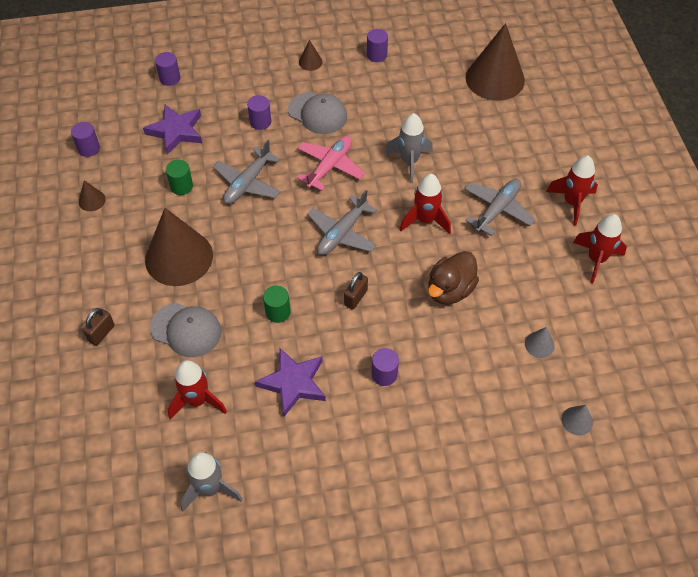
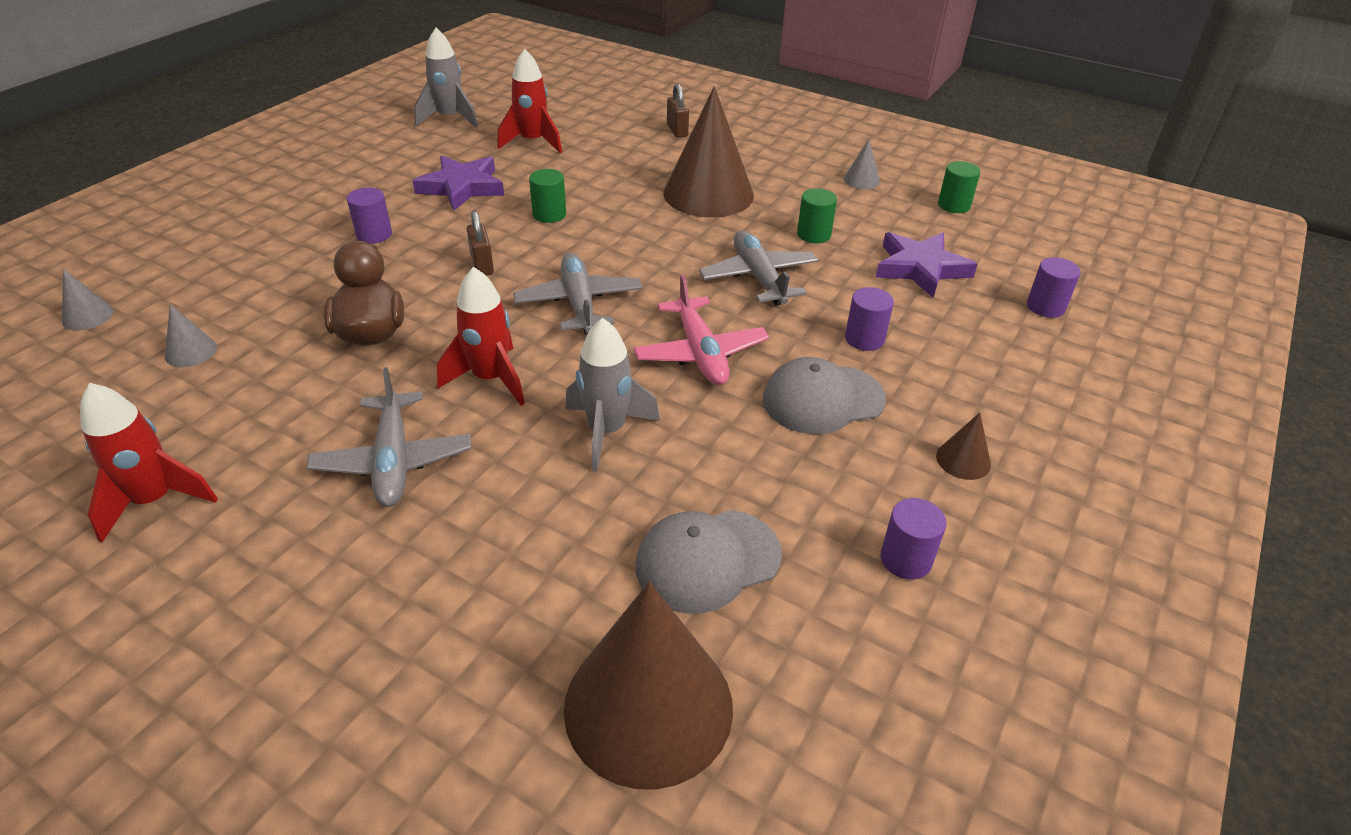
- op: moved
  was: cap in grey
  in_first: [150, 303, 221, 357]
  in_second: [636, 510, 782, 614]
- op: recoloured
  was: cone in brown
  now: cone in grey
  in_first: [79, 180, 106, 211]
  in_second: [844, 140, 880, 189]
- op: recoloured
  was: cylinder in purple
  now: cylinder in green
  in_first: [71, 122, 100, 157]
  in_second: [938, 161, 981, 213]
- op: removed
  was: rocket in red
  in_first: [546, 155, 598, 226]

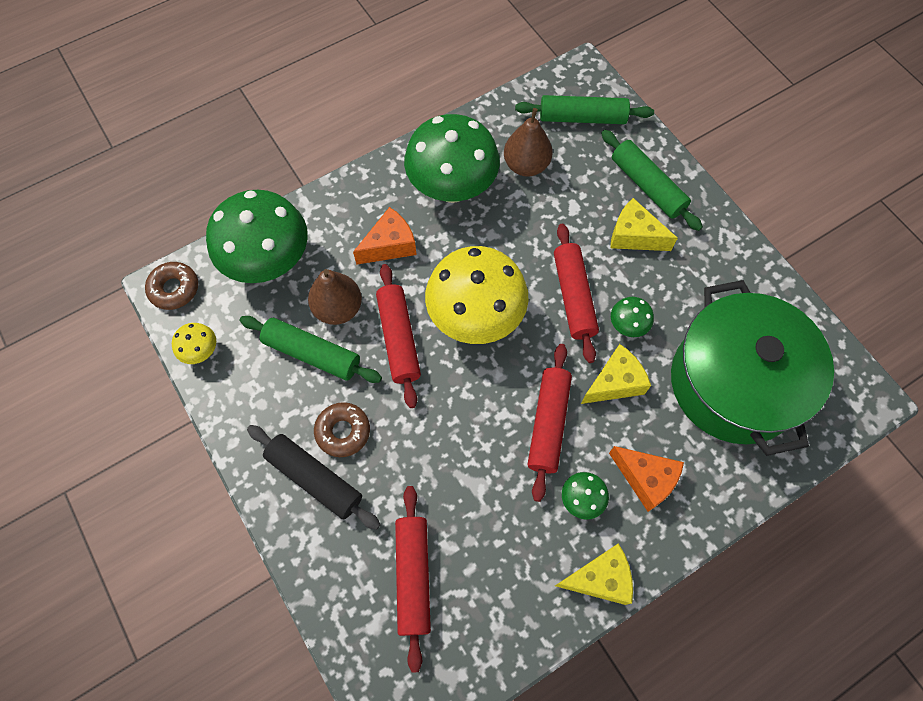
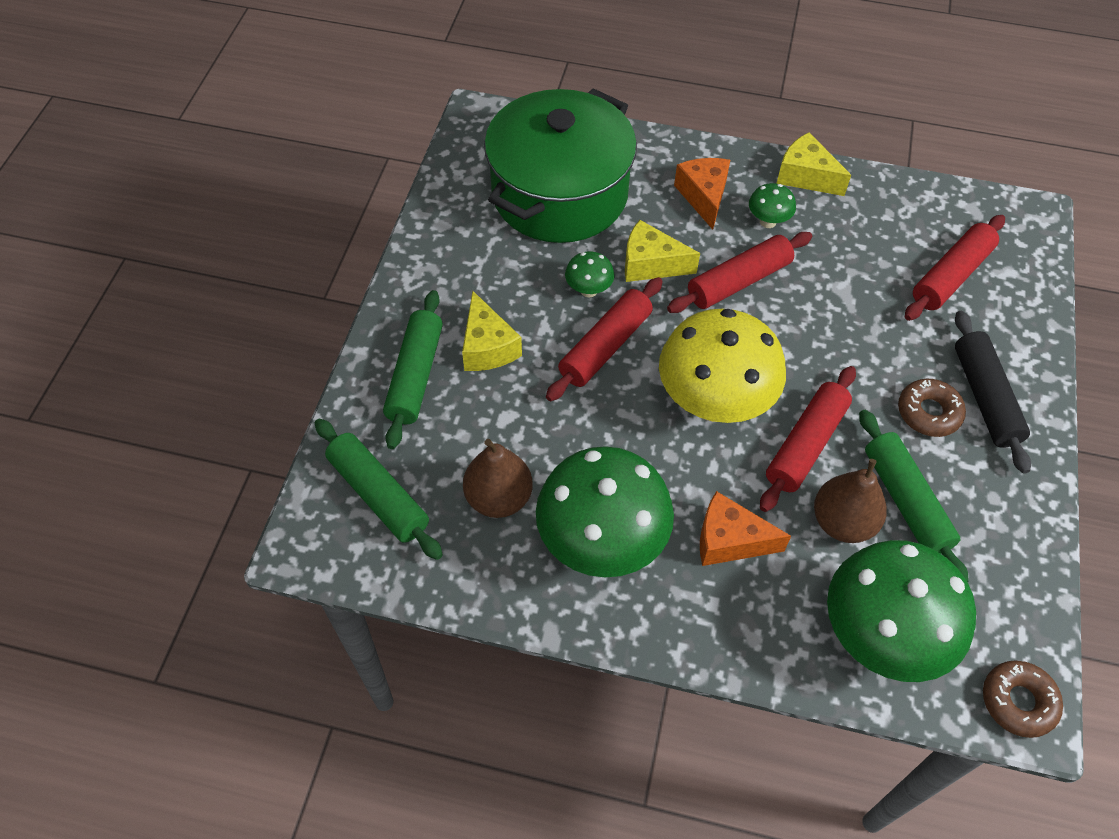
- op: removed
  was: mushroom in yellow
  in_first: [172, 323, 216, 364]

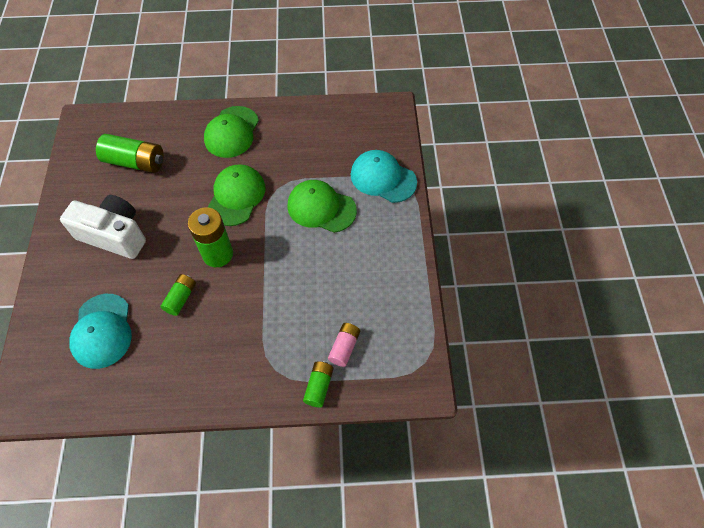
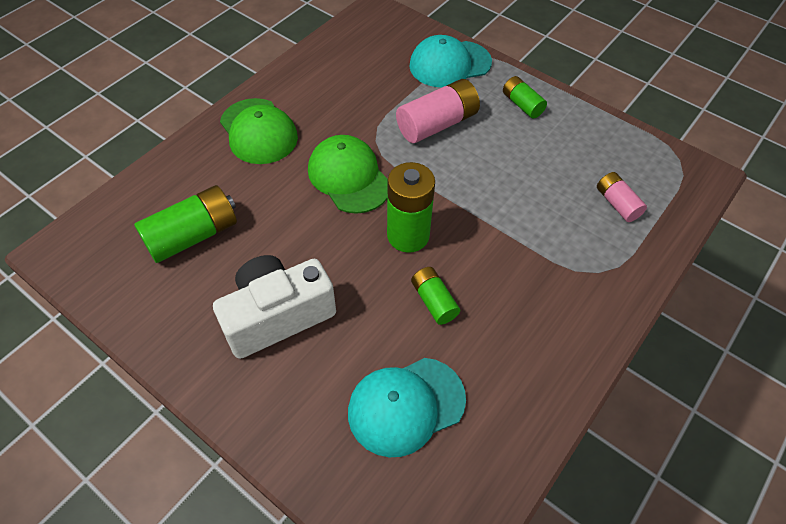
- op: turned
  was: cap in turquoise
  in_first: [69, 294, 132, 369]
  in_second: [348, 358, 466, 457]
  clockwise: 120
- op: replaced
  was: cap in green
  now: battery in pink
  in_first: [287, 180, 357, 233]
  in_second: [396, 79, 480, 143]
- op: moved
  was: battery in green
  in_first: [303, 361, 333, 407]
  in_second: [503, 76, 547, 119]

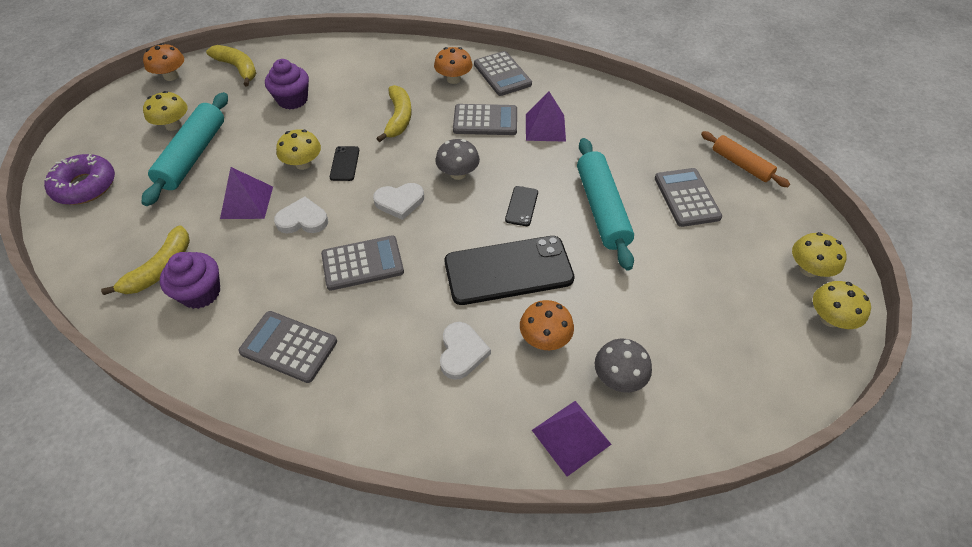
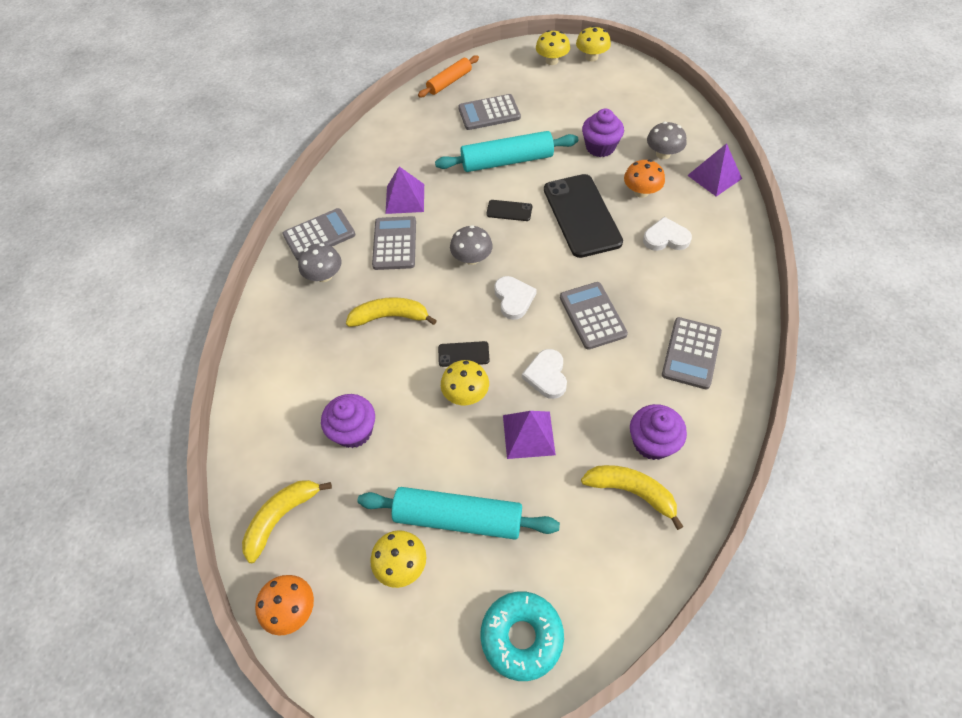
- op: recoloured
  was: mushroom in orange
  now: mushroom in grey
  in_first: [434, 47, 472, 84]
  in_second: [298, 243, 342, 282]
- op: recoloured
  was: donut in purple
  now: donut in turquoise
  in_first: [44, 154, 115, 205]
  in_second: [481, 591, 564, 681]
- op: added
  now: cupcake in purple
  in_second: [582, 109, 624, 157]

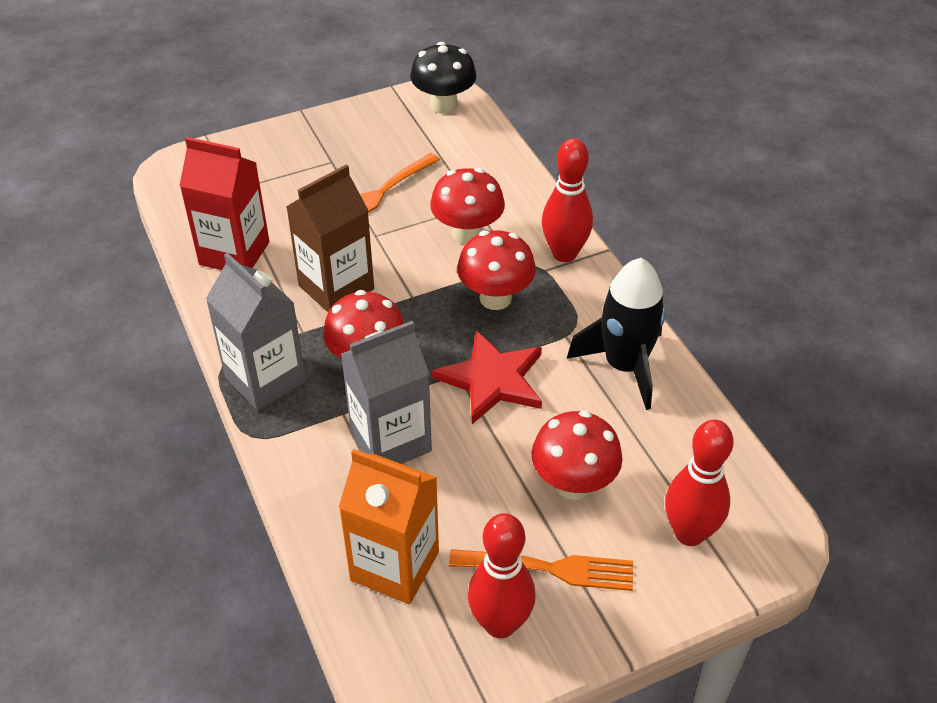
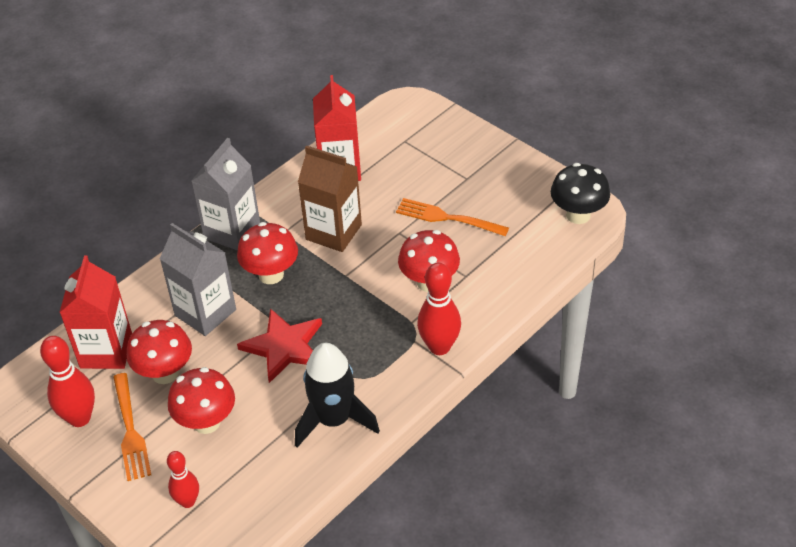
- op: recoloured
  was: carton in orange
  now: carton in red
  in_first: [339, 449, 439, 604]
  in_second: [59, 255, 132, 369]
- op: moved
  was: mushroom in red
  in_first: [457, 230, 536, 310]
  in_second: [127, 320, 192, 384]
- op: resized
  was: bowling pin in red
  in_first: [665, 420, 734, 546]
  in_second: [167, 451, 199, 508]
  ratio: 0.64

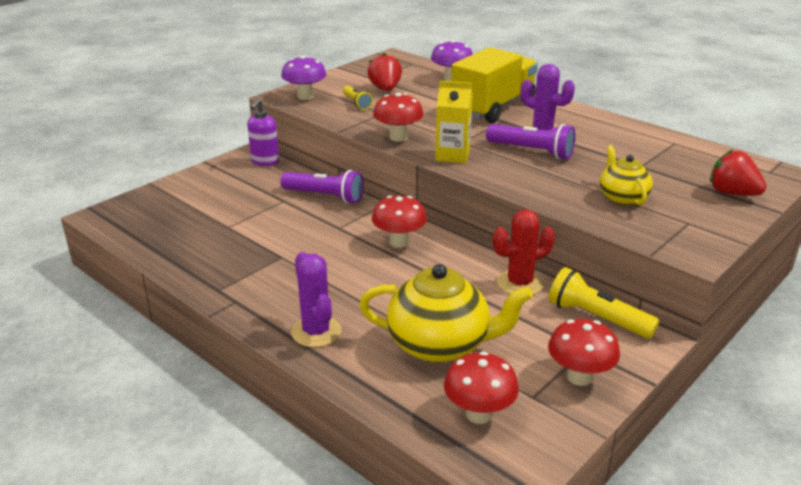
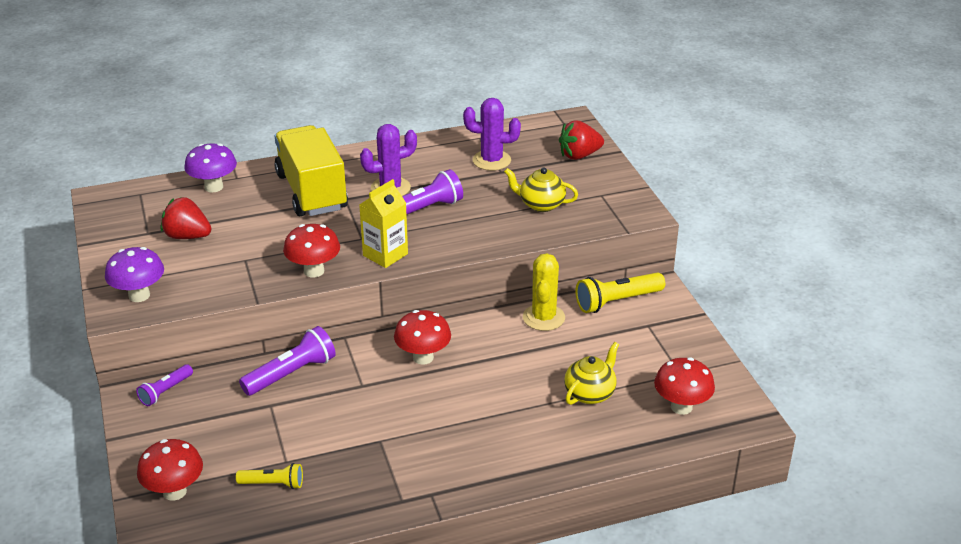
- op: replaced
  was: soap dispenser in purple
  now: flashlight in purple
  in_first: [247, 99, 279, 166]
  in_second: [136, 364, 193, 406]
- op: moved
  was: mushroom in red
  in_first: [548, 319, 620, 386]
  in_second: [137, 439, 203, 501]
- op: moved
  was: flashlight in yellow
  in_first: [343, 86, 373, 110]
  in_second: [236, 463, 303, 489]
- op: moved
  was: cactus in purple
  in_first: [291, 252, 341, 347]
  in_second: [463, 98, 521, 171]
- op: recoloured
  was: cactus in red
  now: cactus in yellow
  in_first: [493, 210, 555, 295]
  in_second: [523, 253, 565, 331]
- op: resized
  was: teapot in yellow
  in_first: [359, 264, 533, 363]
  in_second: [564, 342, 619, 405]
  ratio: 0.57

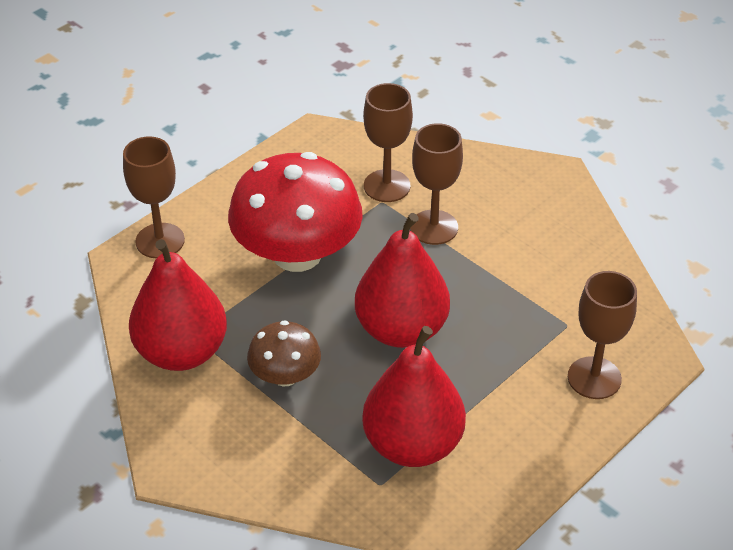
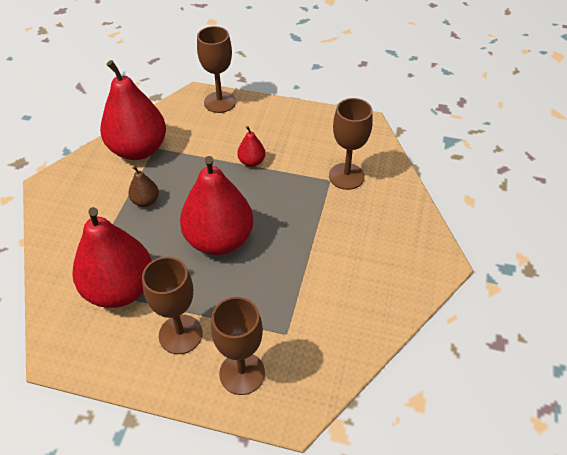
- op: replaced
  was: mushroom in brown
  now: pear in brown
  in_first: [247, 320, 321, 387]
  in_second: [128, 166, 159, 207]
- op: moved
  was: goblet in brown
  in_first: [410, 123, 463, 245]
  in_second: [142, 257, 203, 354]
- op: replaced
  was: mushroom in red
  now: pear in red
  in_first: [228, 152, 363, 272]
  in_second: [237, 126, 265, 167]

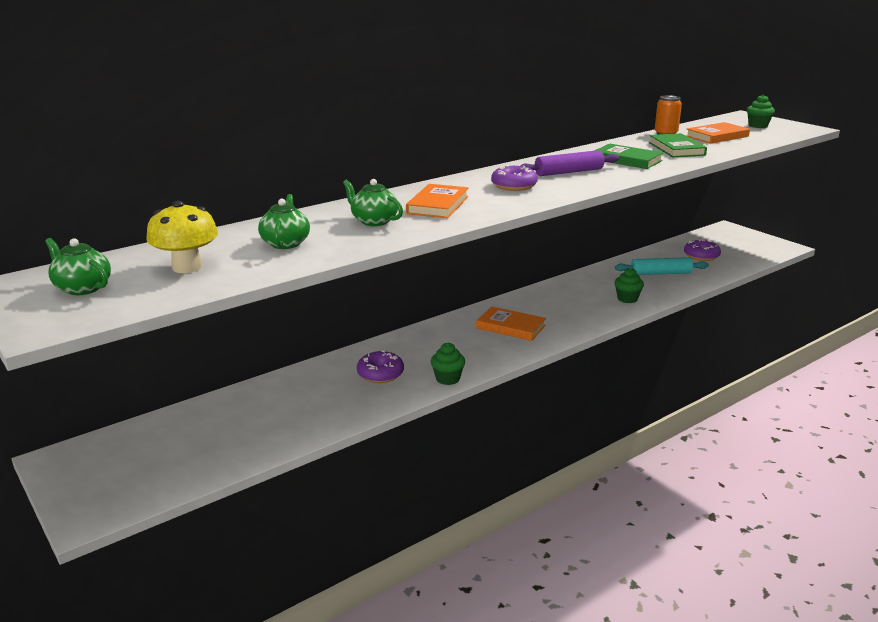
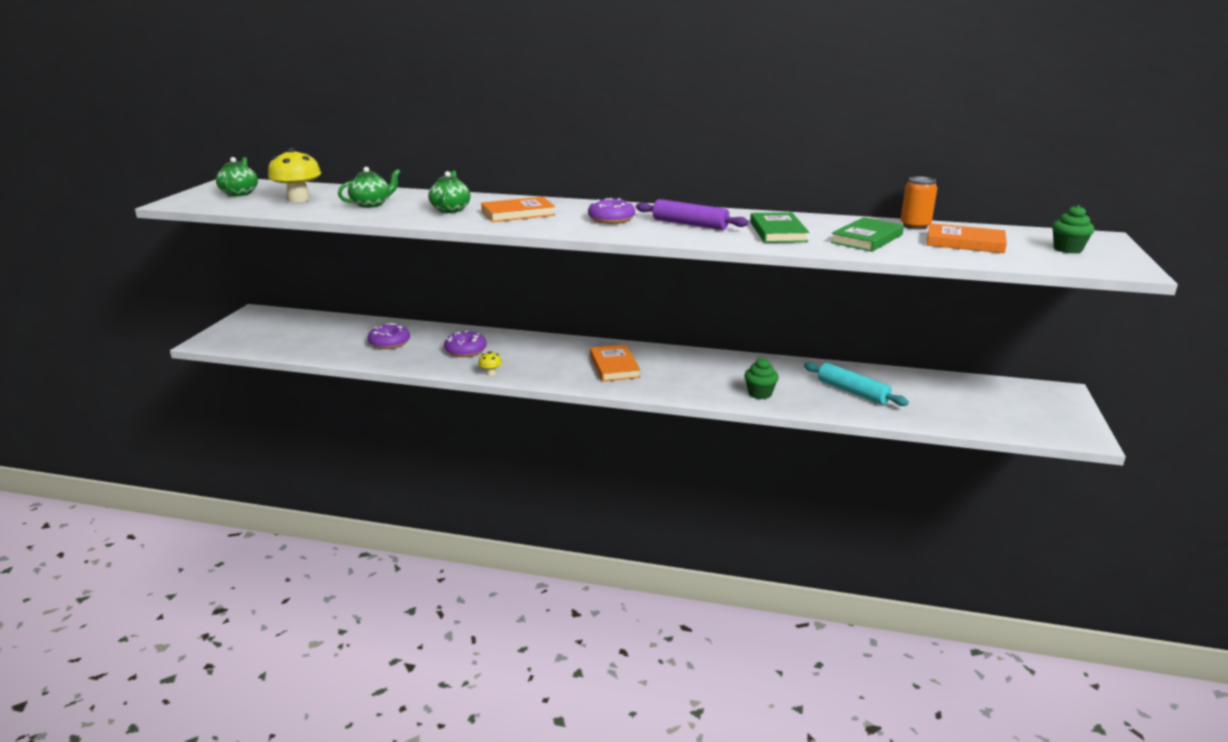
- op: moved
  was: donut in purple
  in_first: [684, 240, 721, 261]
  in_second: [368, 323, 410, 349]
- op: replaced
  was: cupcake in green
  now: mushroom in yellow
  in_first: [431, 343, 465, 385]
  in_second: [478, 351, 502, 376]

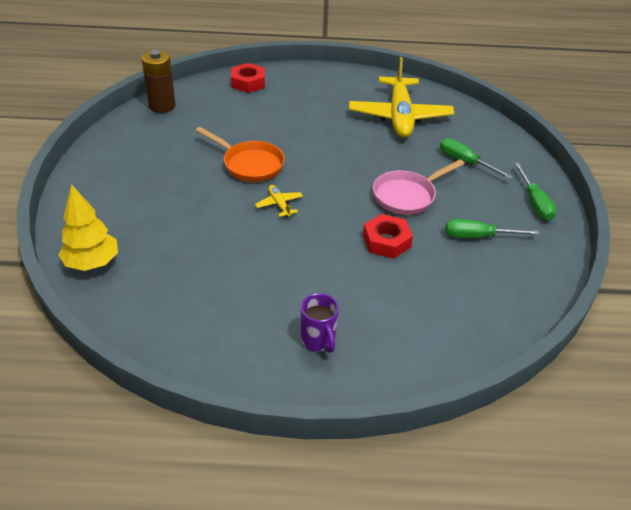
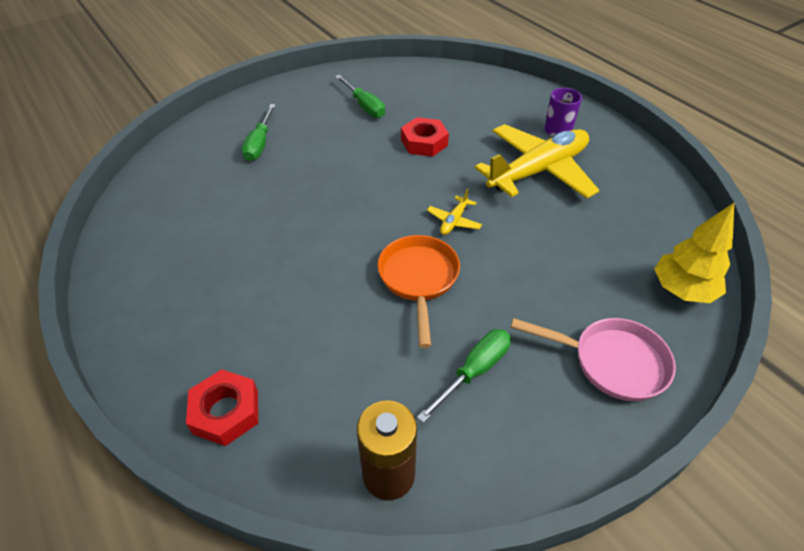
- op: moved
  was: screwdriver in green
  in_first: [514, 163, 557, 221]
  in_second: [417, 329, 511, 423]
- op: moved
  was: plane in yellow
  in_first: [349, 57, 454, 137]
  in_second: [475, 124, 600, 198]
- op: moved
  was: pan in pink
  in_first: [373, 159, 464, 215]
  in_second: [511, 318, 676, 401]

